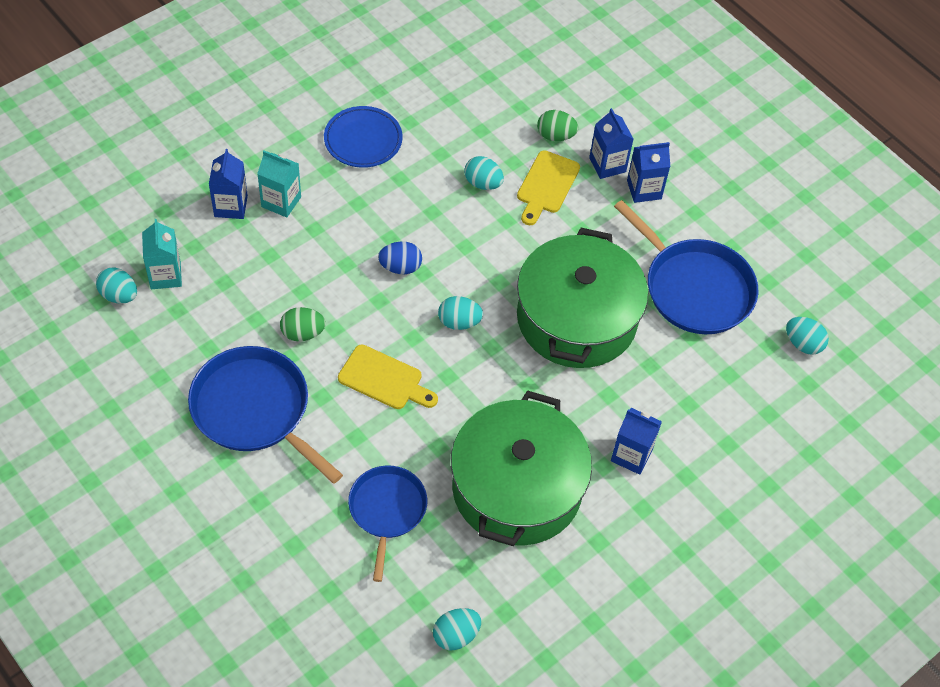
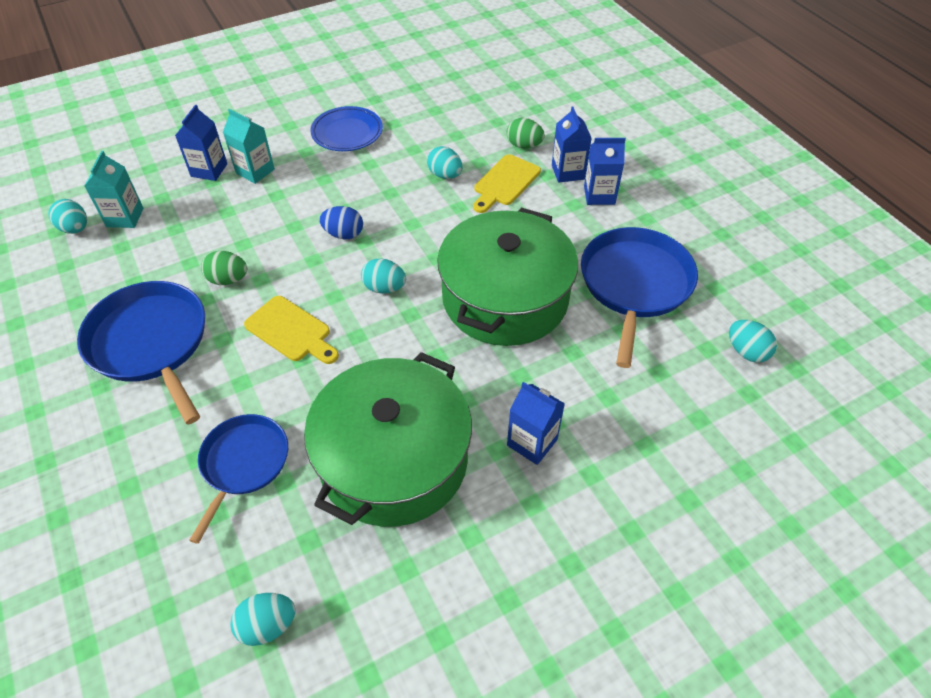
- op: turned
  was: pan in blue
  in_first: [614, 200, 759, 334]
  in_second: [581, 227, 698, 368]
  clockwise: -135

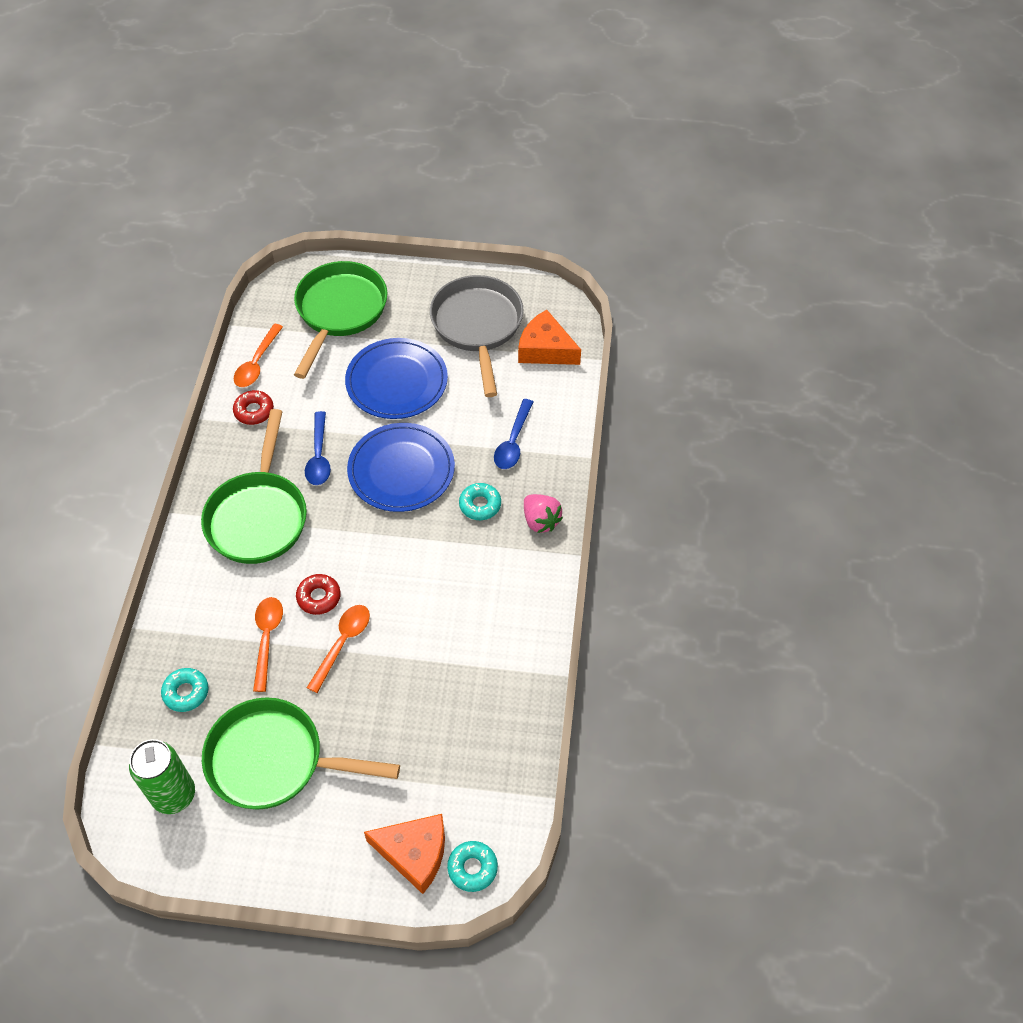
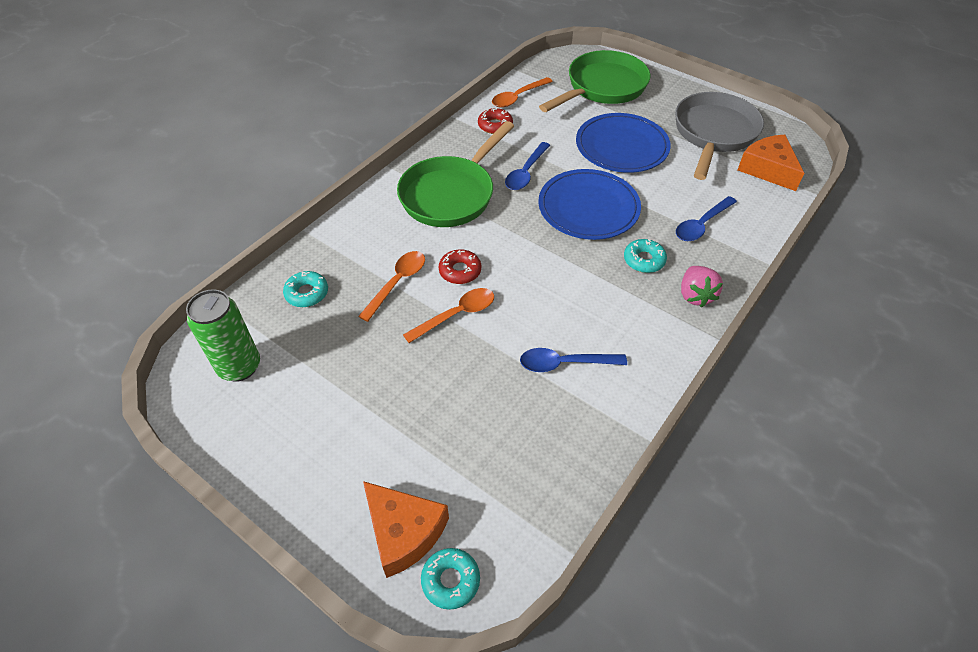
- op: added
  now: spoon in blue
  in_second: [520, 348, 627, 372]
- op: removed
  was: pan in green
  in_first: [202, 697, 400, 810]

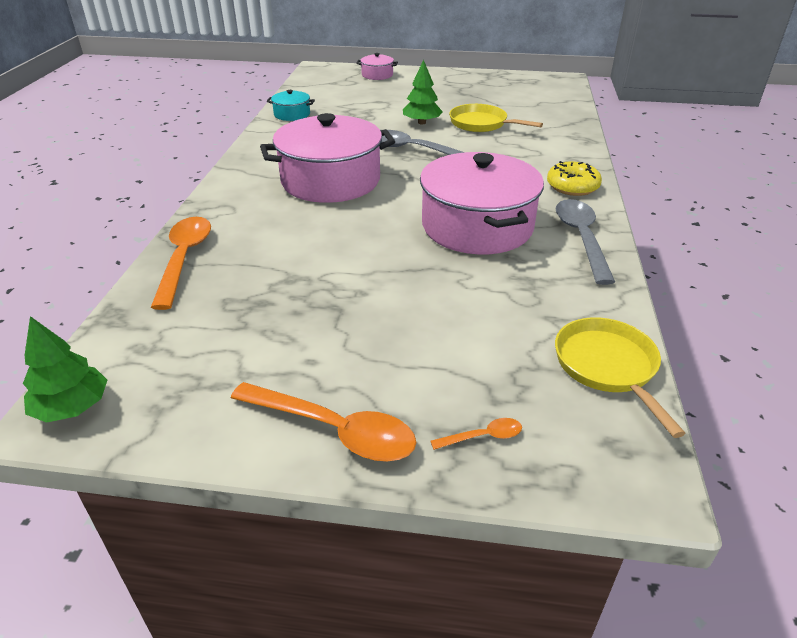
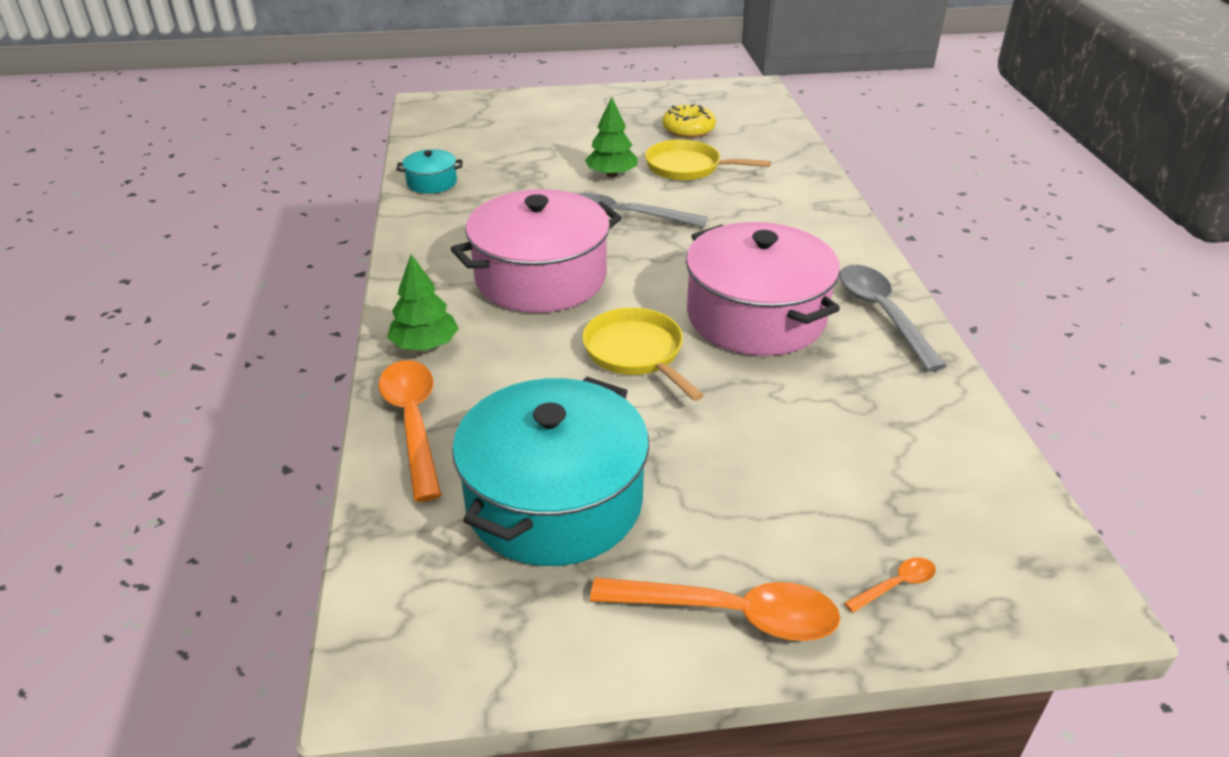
- op: moved
  was: tree in green
  in_first: [23, 316, 107, 423]
  in_second: [387, 255, 459, 351]
- op: added
  now: pot in turquoise
  in_second: [452, 377, 649, 566]
- op: moved
  was: pan in yellow
  in_first: [555, 317, 686, 438]
  in_second: [582, 308, 704, 401]
- op: moved
  was: donut in yellow
  in_first: [547, 161, 602, 196]
  in_second: [662, 104, 716, 138]
- op: removed
  was: pot in pink
  in_first: [356, 53, 398, 80]

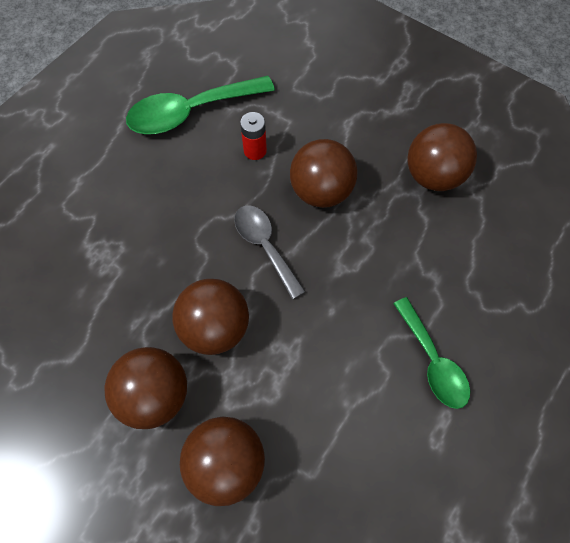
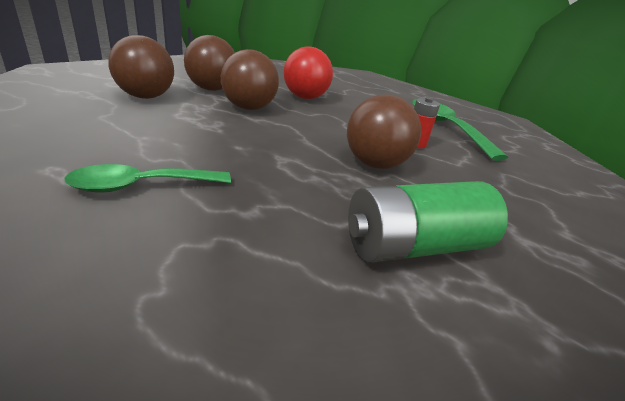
- op: added
  now: ball in red
  in_second: [283, 47, 333, 99]
- op: replaced
  was: ball in brown
  now: battery in green
  in_first: [407, 123, 477, 191]
  in_second: [348, 181, 508, 263]
- op: removed
  was: spoon in grey
  in_first: [234, 205, 306, 299]

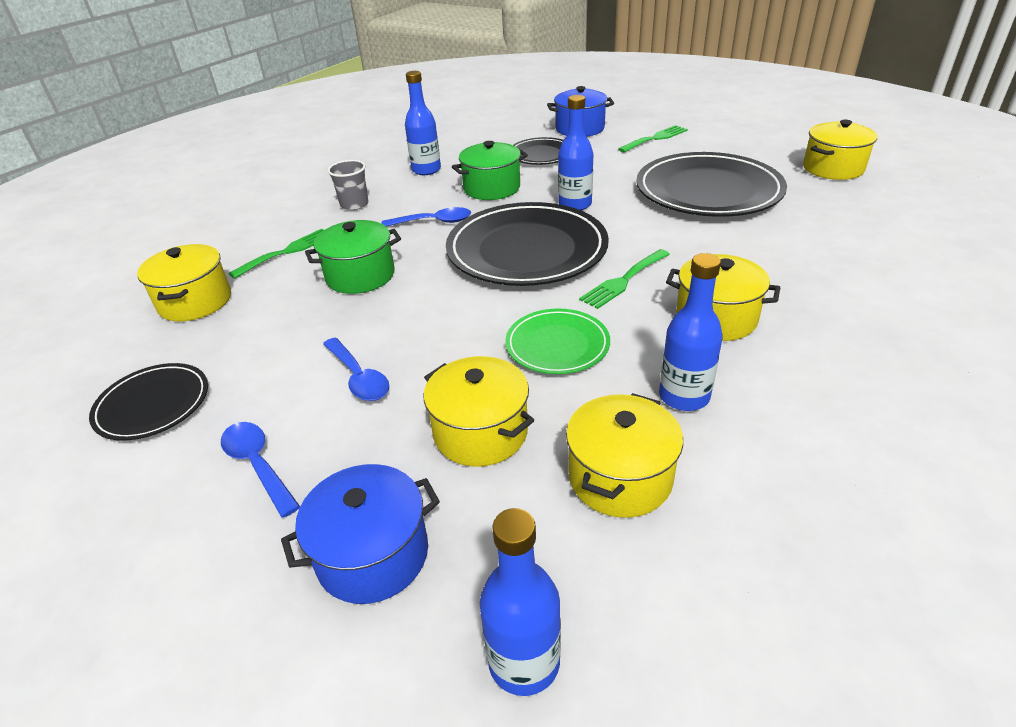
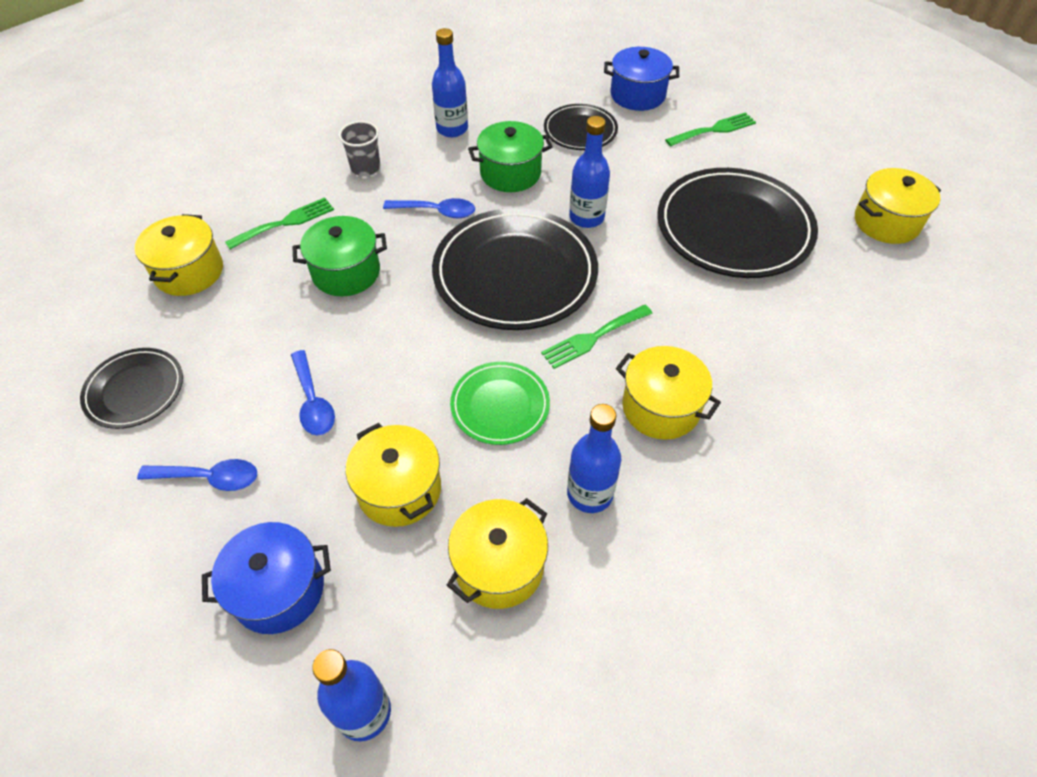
- op: turned
  was: spoon in blue
  in_first: [221, 422, 300, 518]
  in_second: [137, 459, 257, 491]
  clockwise: 120

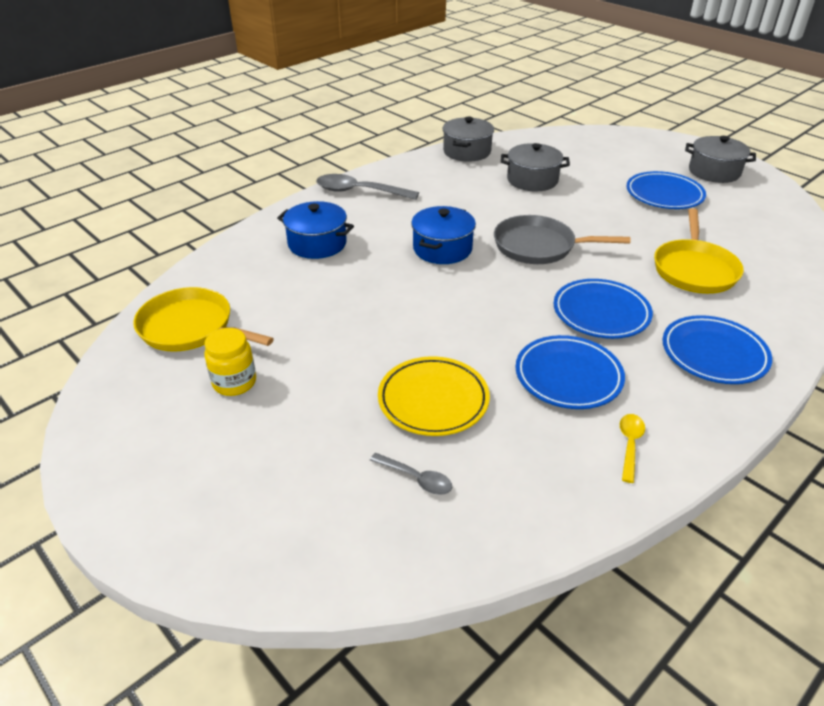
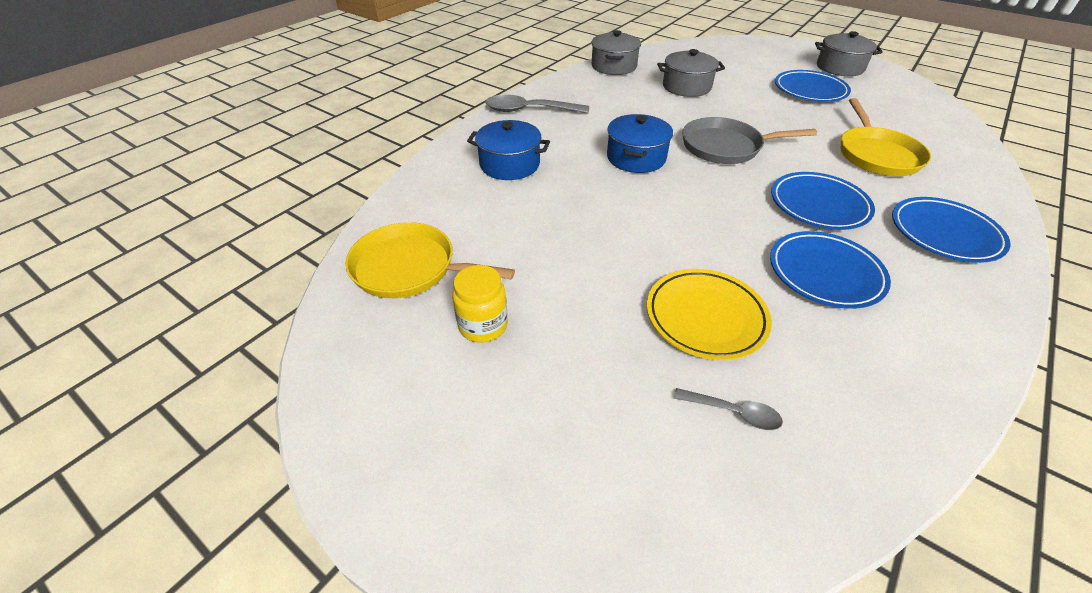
- op: removed
  was: spoon in yellow
  in_first: [620, 414, 645, 483]

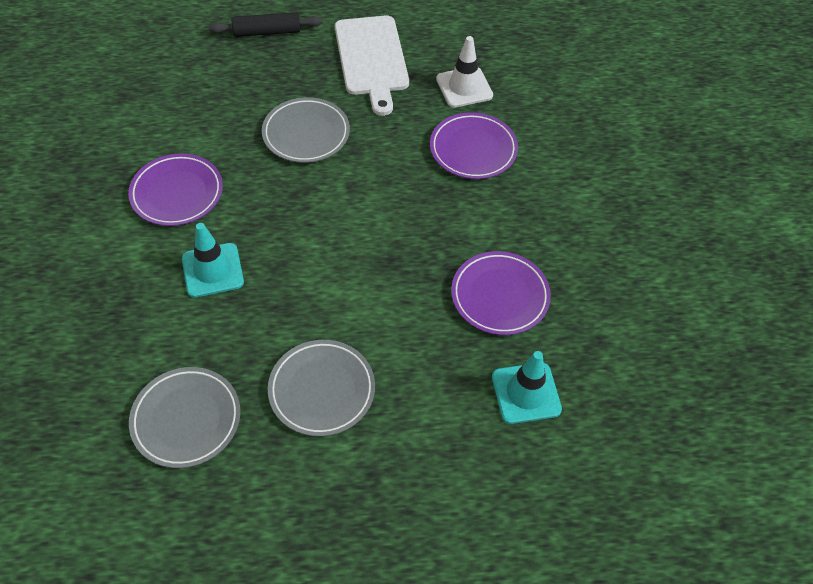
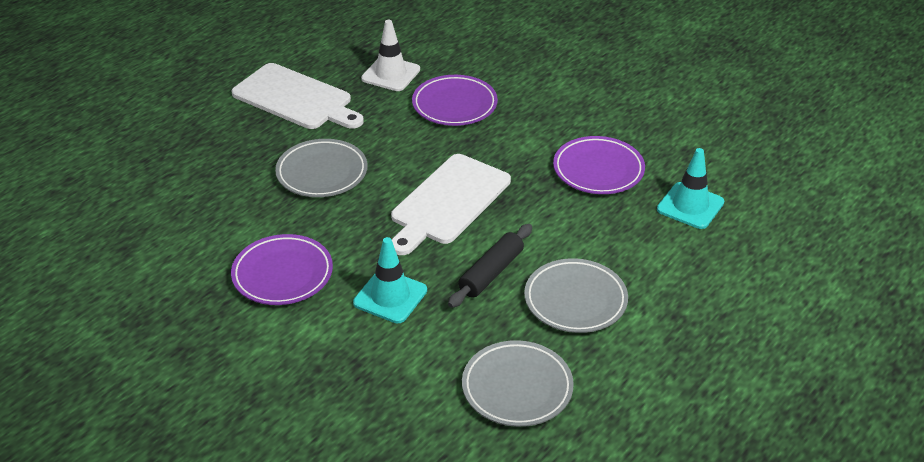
- op: added
  now: cutting board in white
  in_second: [391, 154, 511, 255]
- op: moved
  was: rolling pin in black
  in_first: [209, 12, 323, 37]
  in_second: [448, 224, 532, 308]

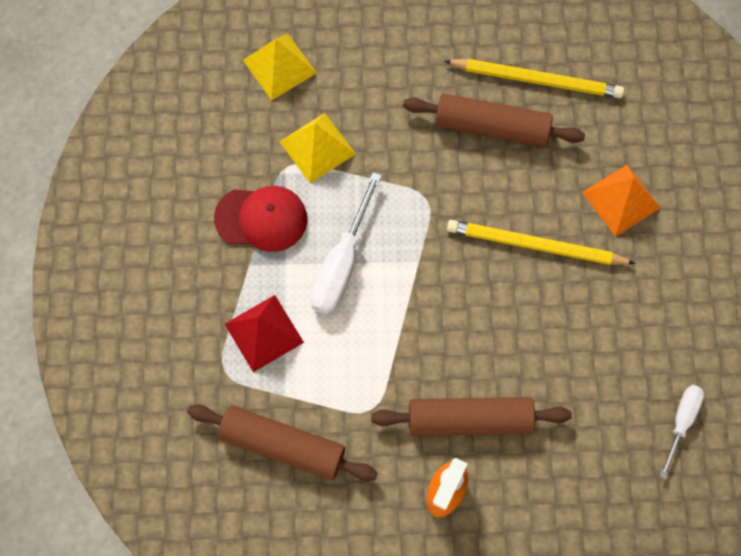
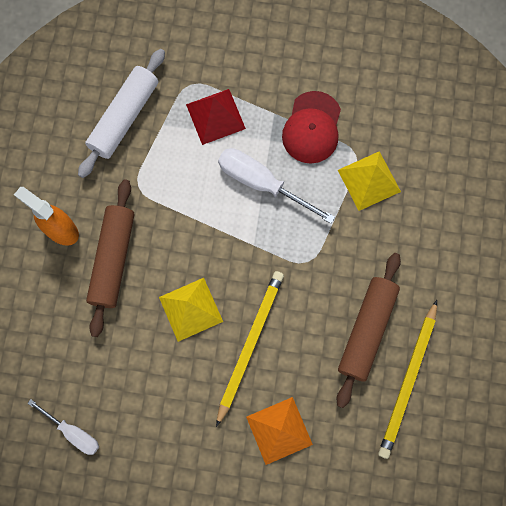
- op: recoloured
  was: rolling pin in brown
  now: rolling pin in white
  in_first: [187, 404, 378, 481]
  in_second: [78, 49, 165, 178]
- op: moved
  was: pyramid in yellow
  in_first: [243, 33, 317, 100]
  in_second: [159, 278, 223, 342]

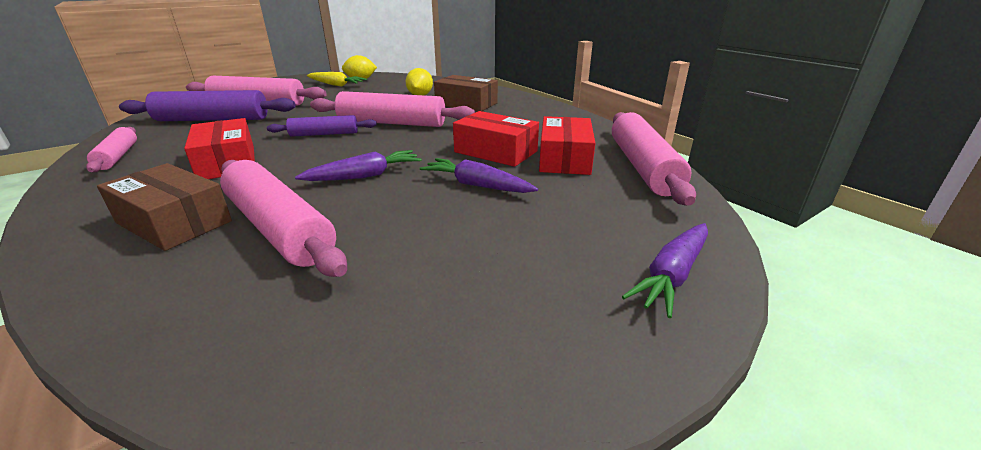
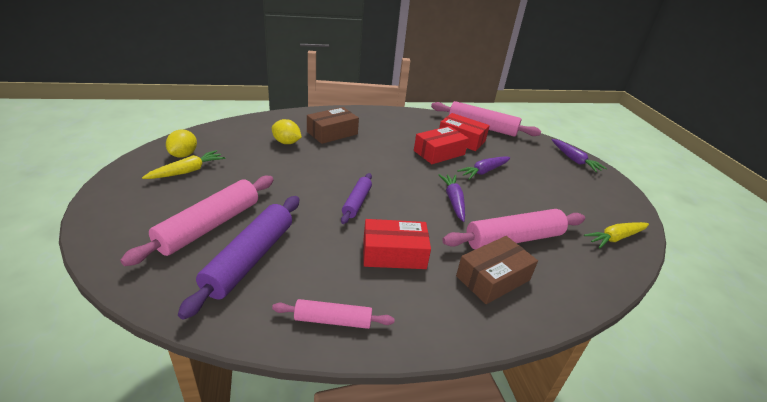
- op: added
  now: carrot in yellow
  in_second: [584, 222, 649, 249]
- op: removed
  was: rolling pin in pink
  in_first: [310, 91, 475, 127]

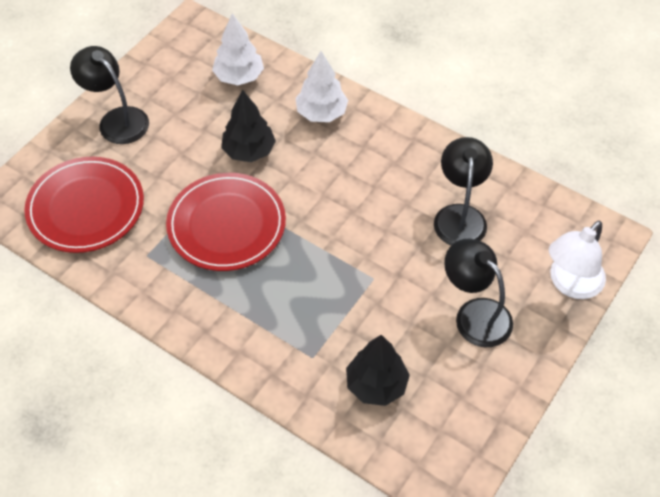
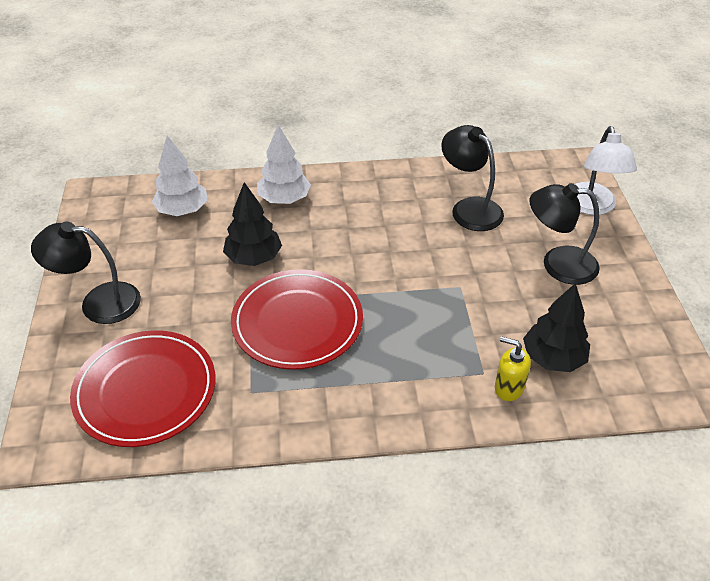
- op: added
  now: soap dispenser in yellow
  in_second: [495, 336, 531, 401]

